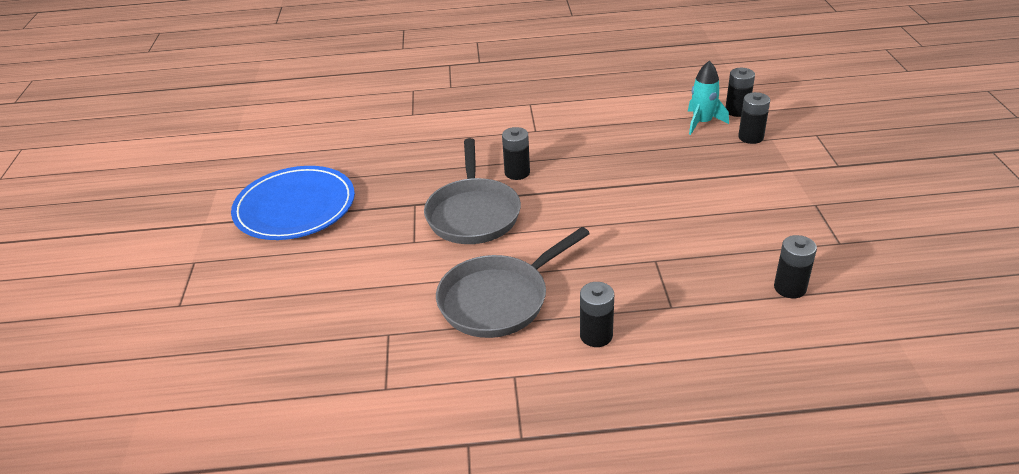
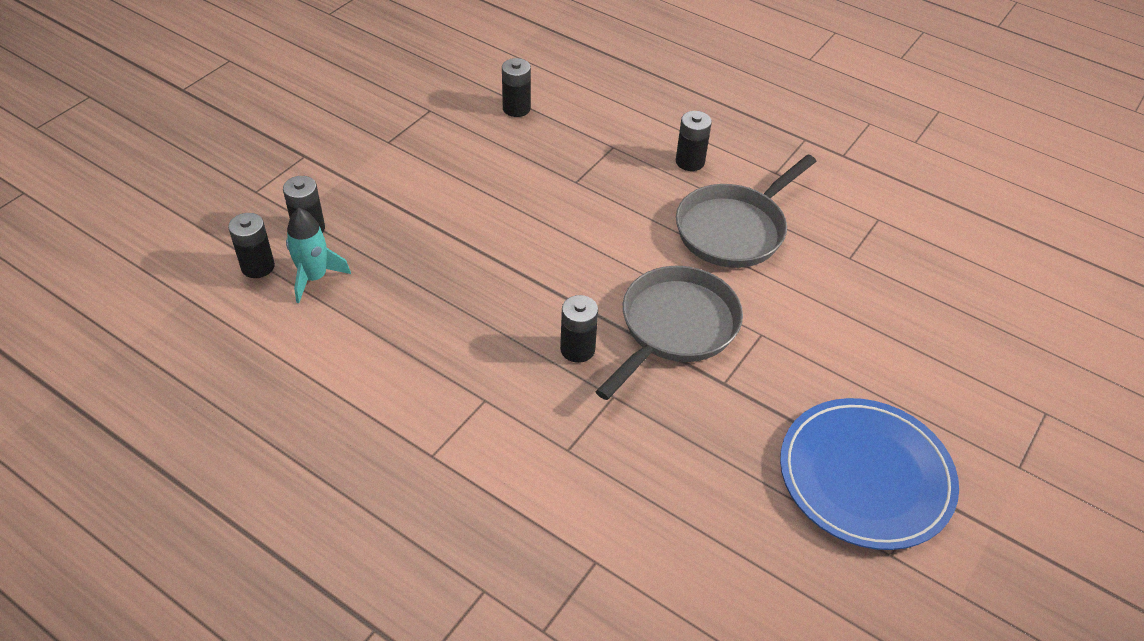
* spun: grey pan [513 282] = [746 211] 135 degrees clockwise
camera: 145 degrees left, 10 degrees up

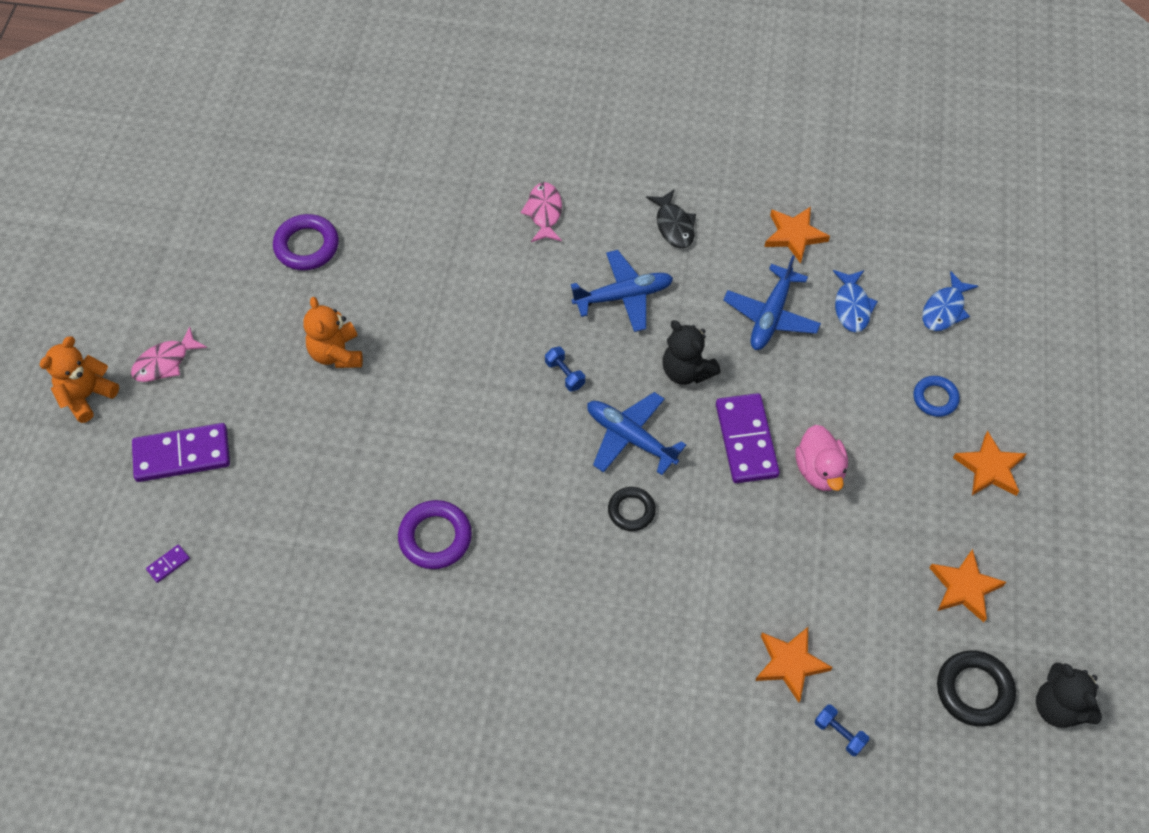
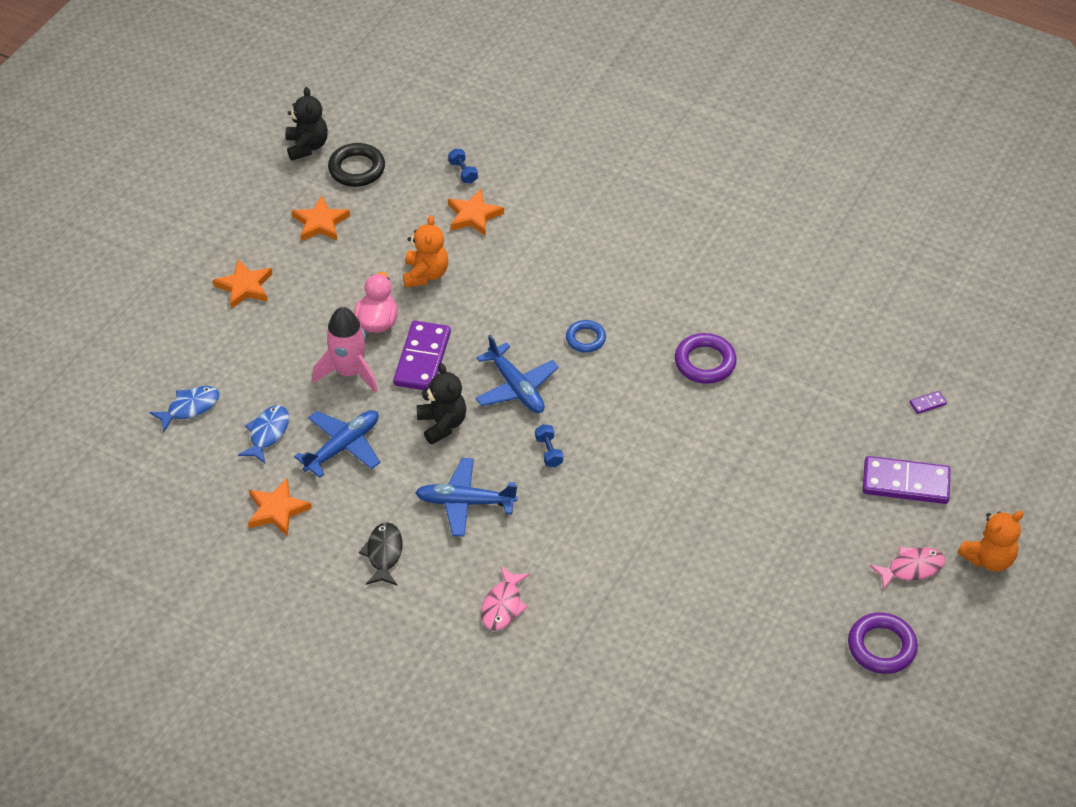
* missing: black ring [632 509]
* appeared: pink rocket [345 350]
* relocated: purple ring [306 242] to [883 643]
* relocated: orange teddy bear [333 332] to [425 251]
* relocated: blue ring [936 396] to [586 336]
camera: 160 degrees left, 10 degrees down

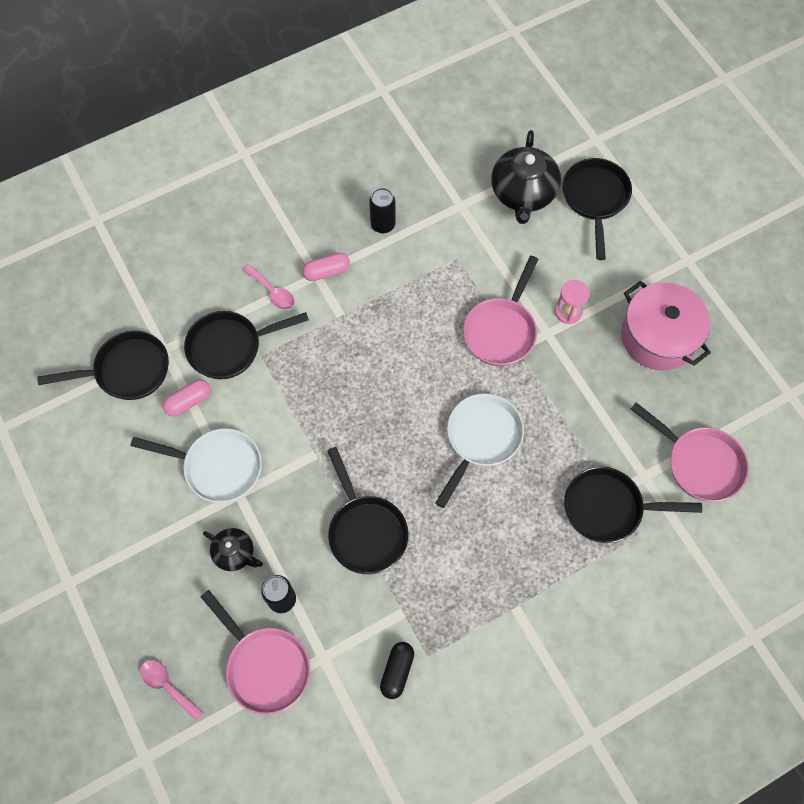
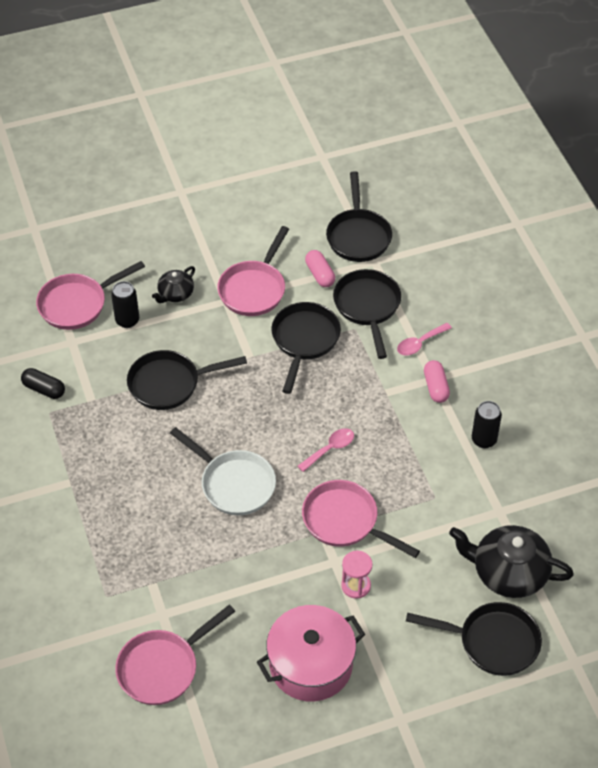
* relocated: pink spoon [171 690] to [326 450]
* relocated: black pan [633 505] to [306 348]
* colour: white pan [196 465] to pink pan [253 271]
camera: 100 degrees right, 15 degrees down

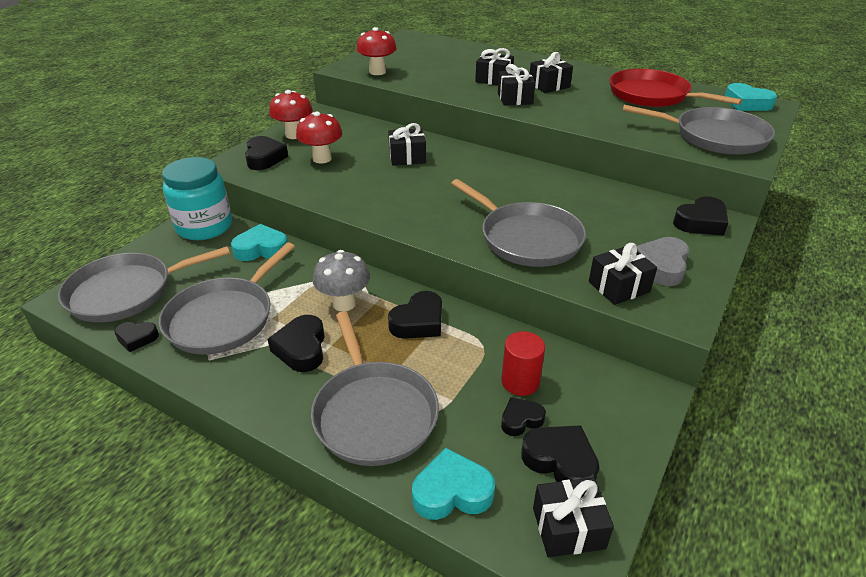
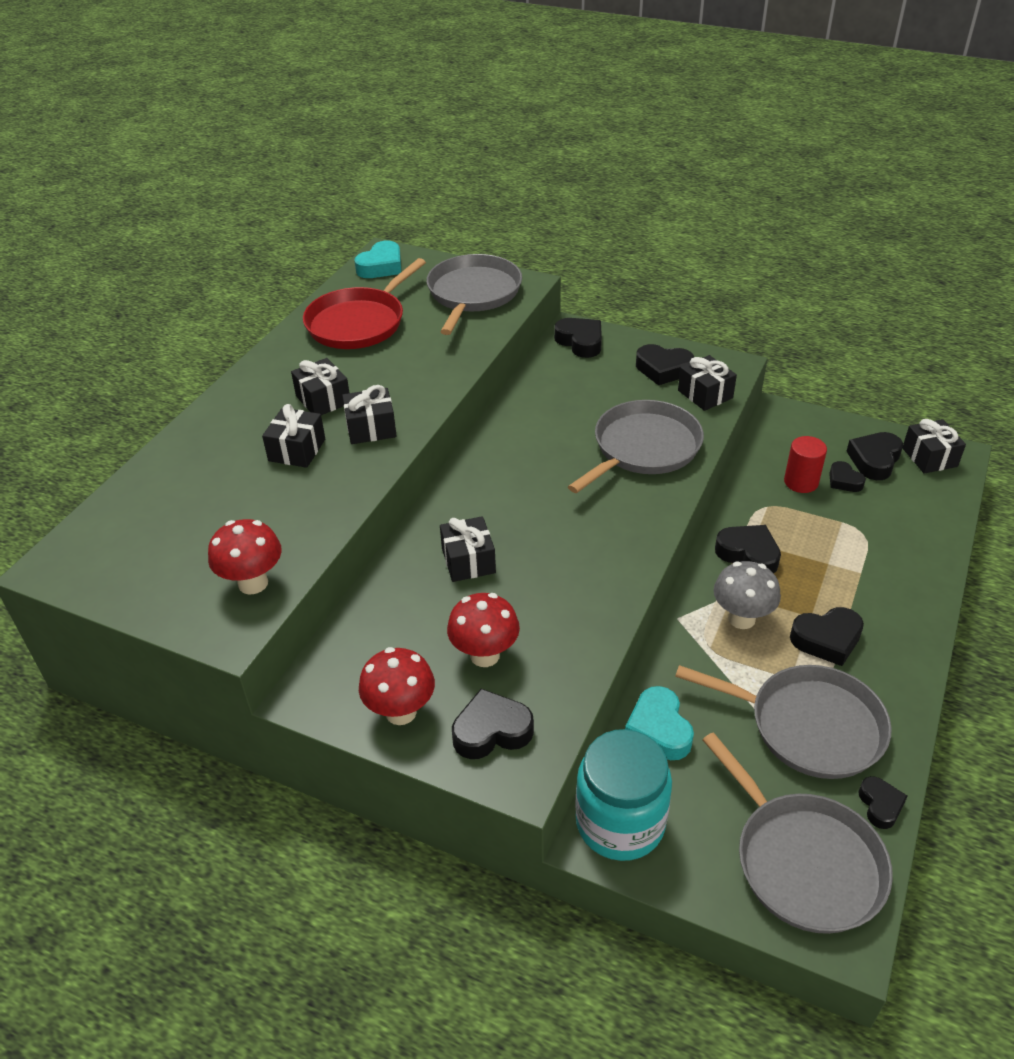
* missing: grey pan [375 388]
* missing: turquoise heart [453 484]
* colour: grey heart [663 261] to black heart [665 364]
camera: 95 degrees left, 5 degrees up

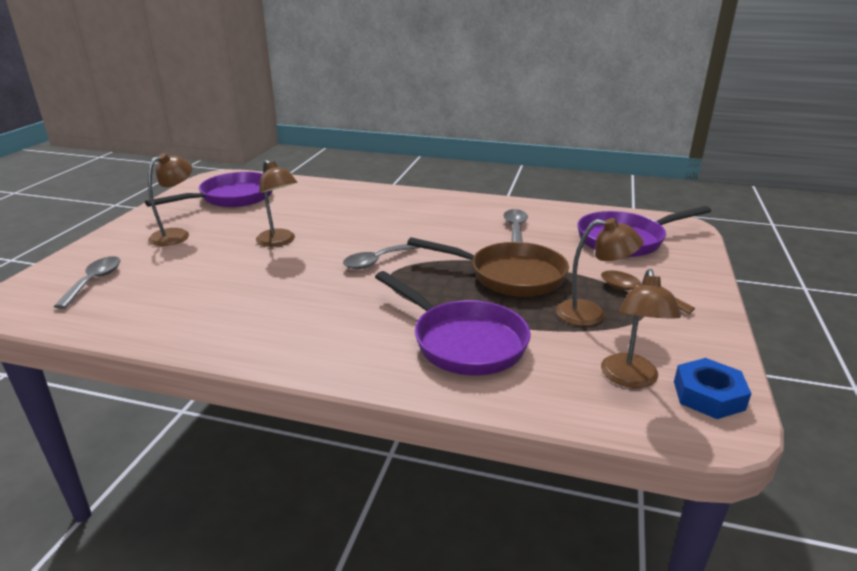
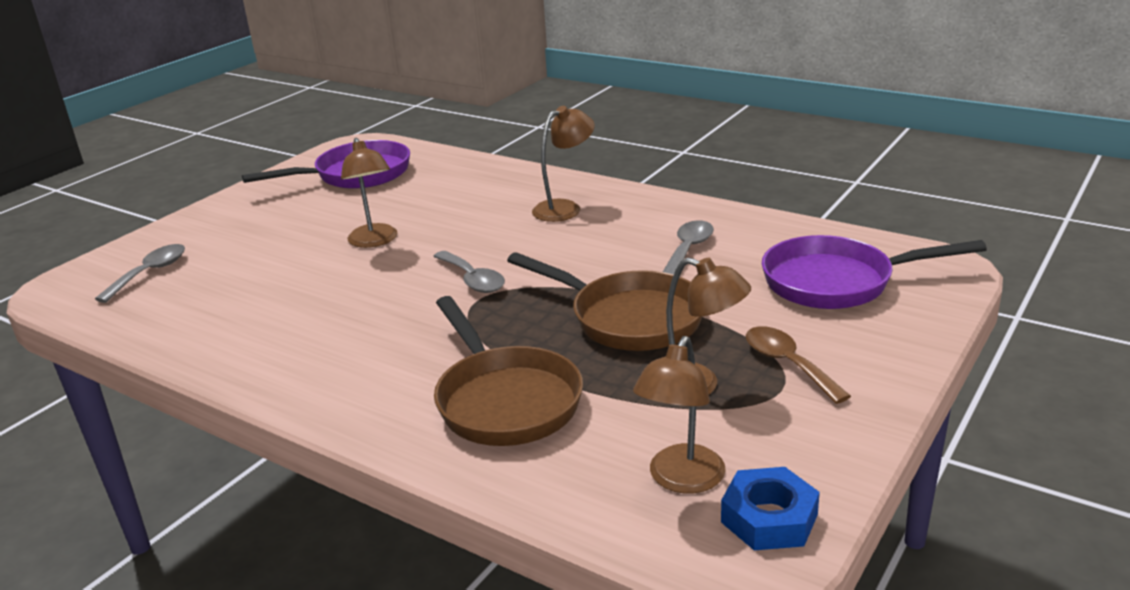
* relocated: brown lamp [170 199] to [563 164]
* colour: purple pan [453 323] to brown pan [508 371]
* spun: grey spoon [381 256] = [469 272] 105 degrees counterclockwise
camera: 20 degrees right, 0 degrees up

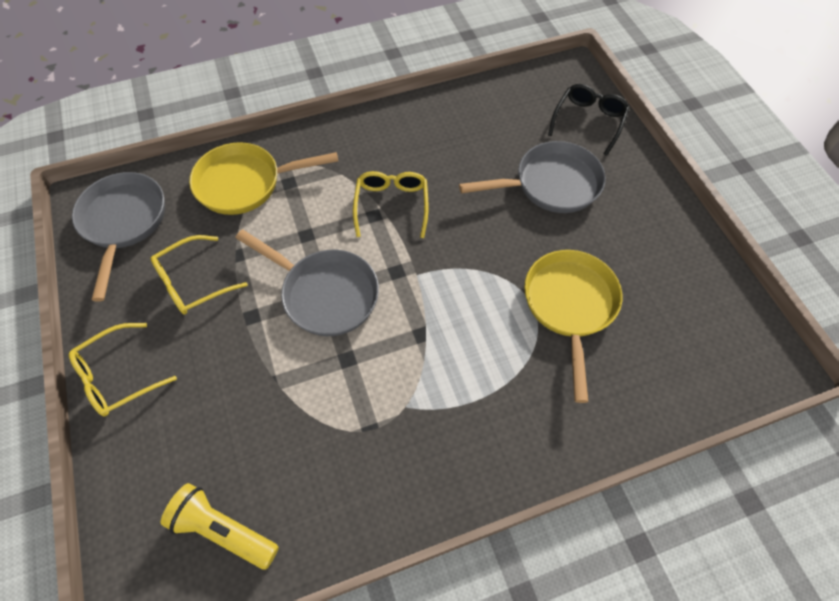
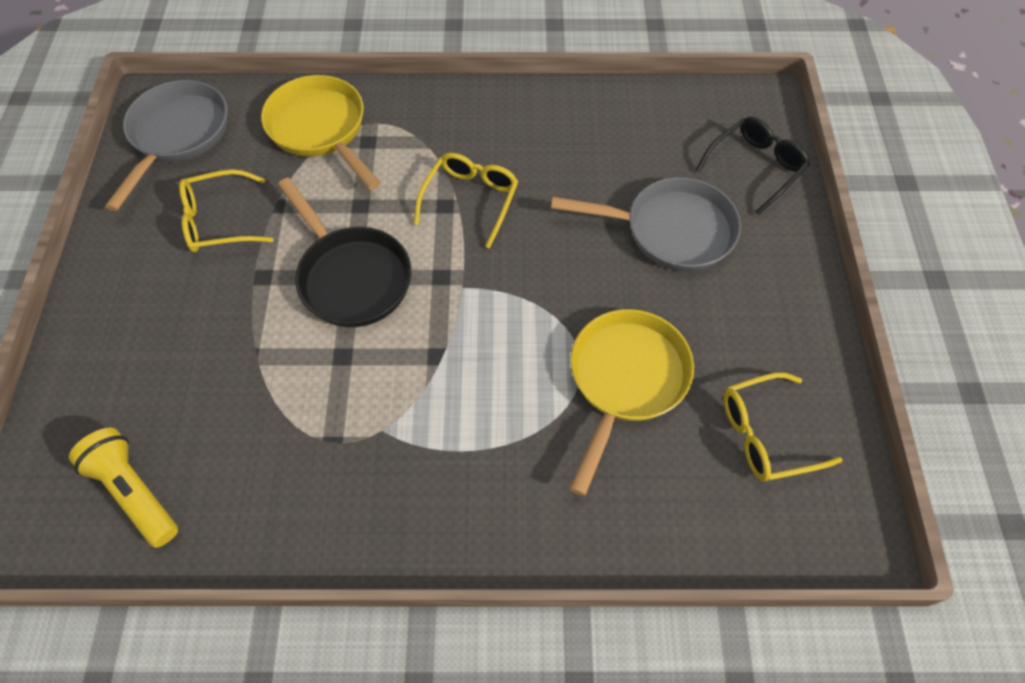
* relocated: yellow glasses [122 370] to [783 427]
* colour: grey pan [307 282] to black pan [345 252]
* spun: yellow pan [263 178] = [321 132] 45 degrees clockwise
camera: 20 degrees right, 0 degrees up

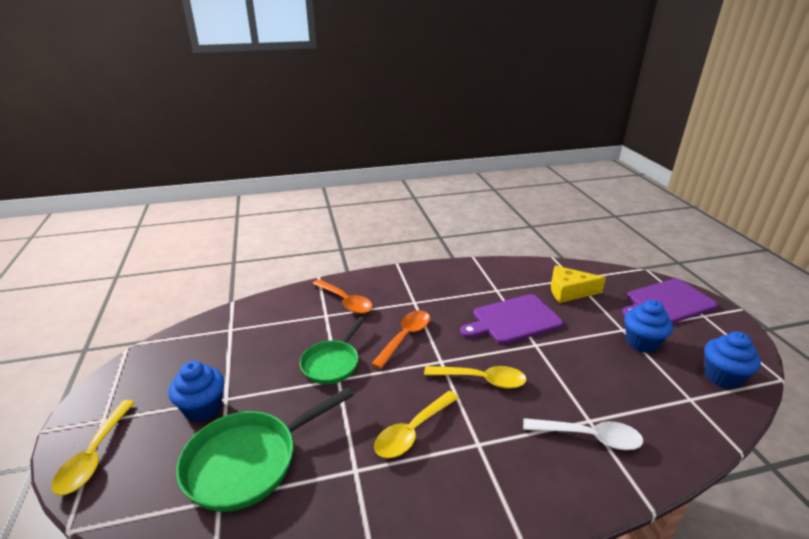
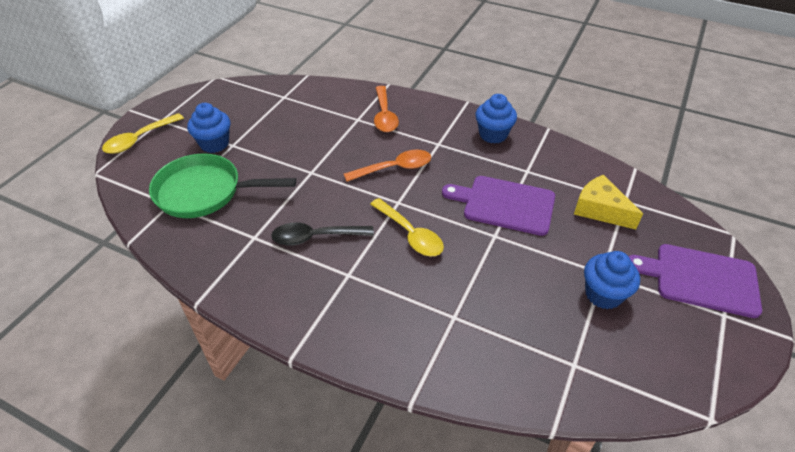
* missing: green pan [332 350]
* missing: white spoon [583 434]
* relocated: blue cupcake [732 360] to [496 119]
* colour: yellow spoon [416 424] to black spoon [322 234]
camera: 40 degrees right, 15 degrees up

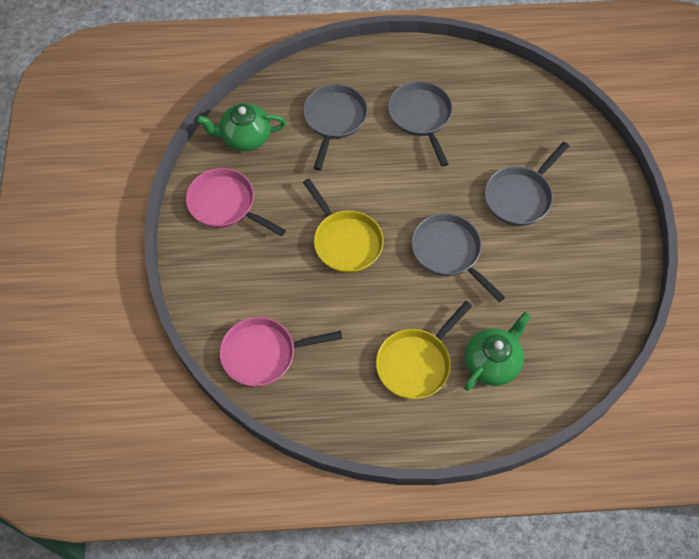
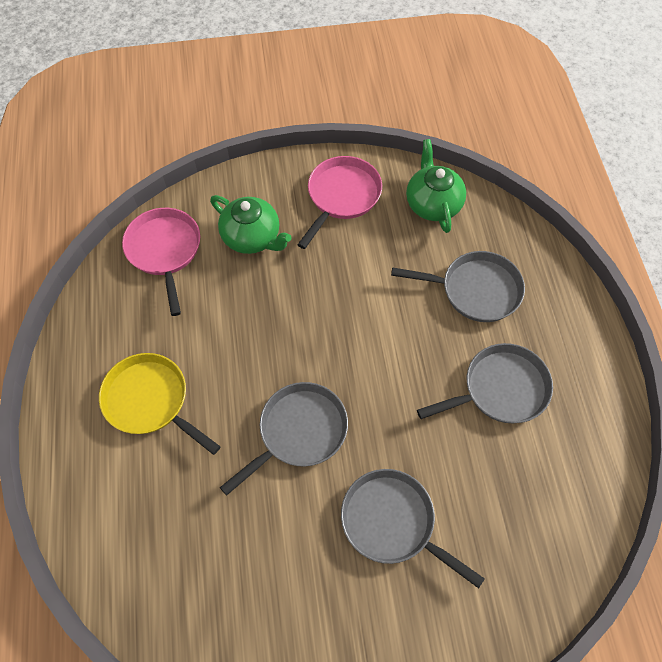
* missing: yellow pan [343 226]
* relocated: green teapot [497 351] to [251 224]
camera: 85 degrees right, 0 degrees up

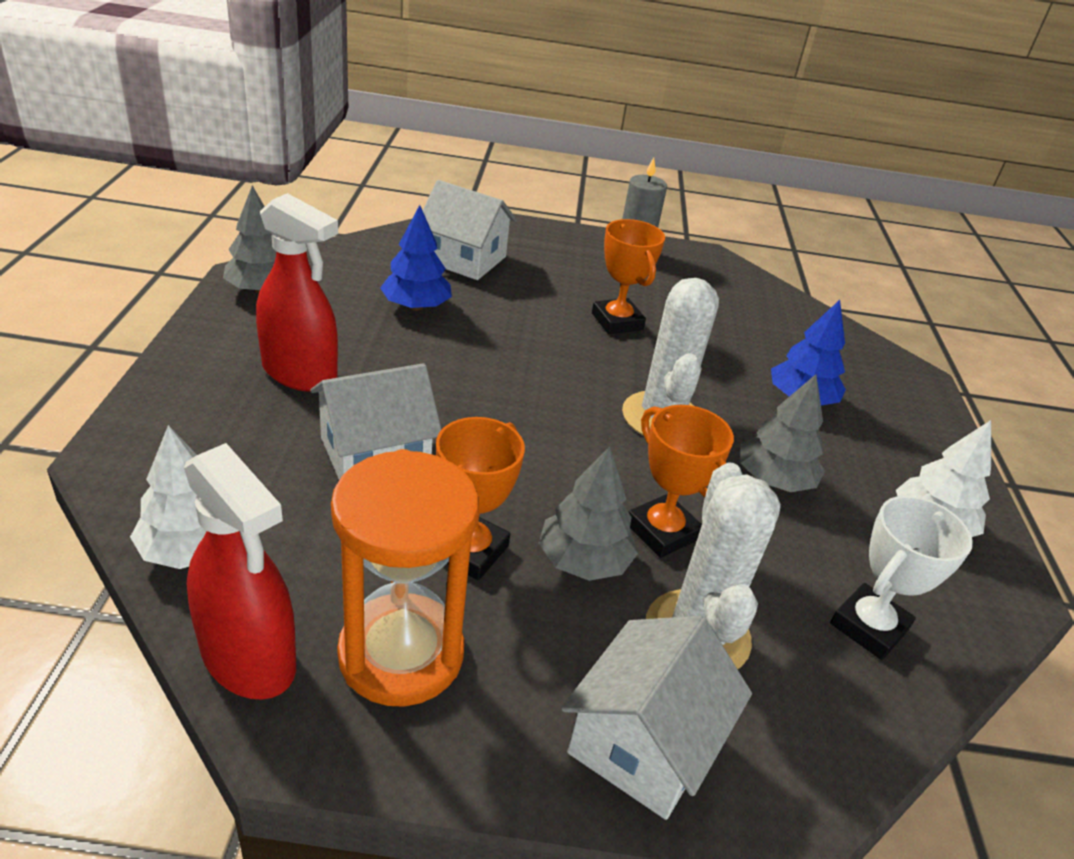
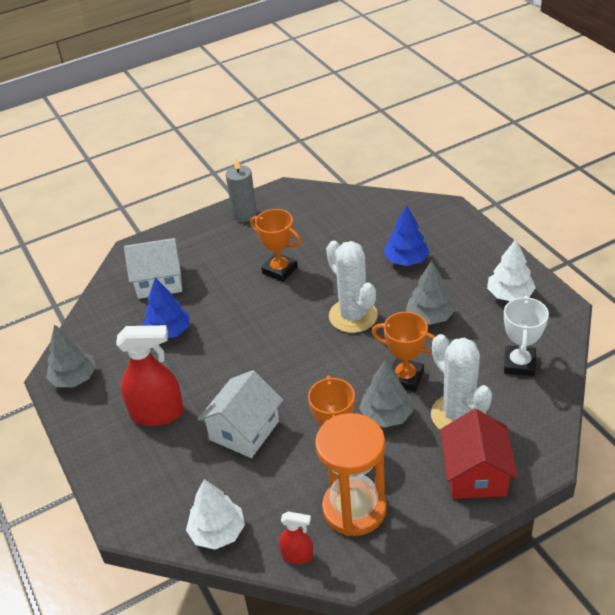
* colour: white house [656 718] to red house [479 454]
* size: red spray bottle [240 571] = [296 537] x0.52
camera: 25 degrees left, 5 degrees up

